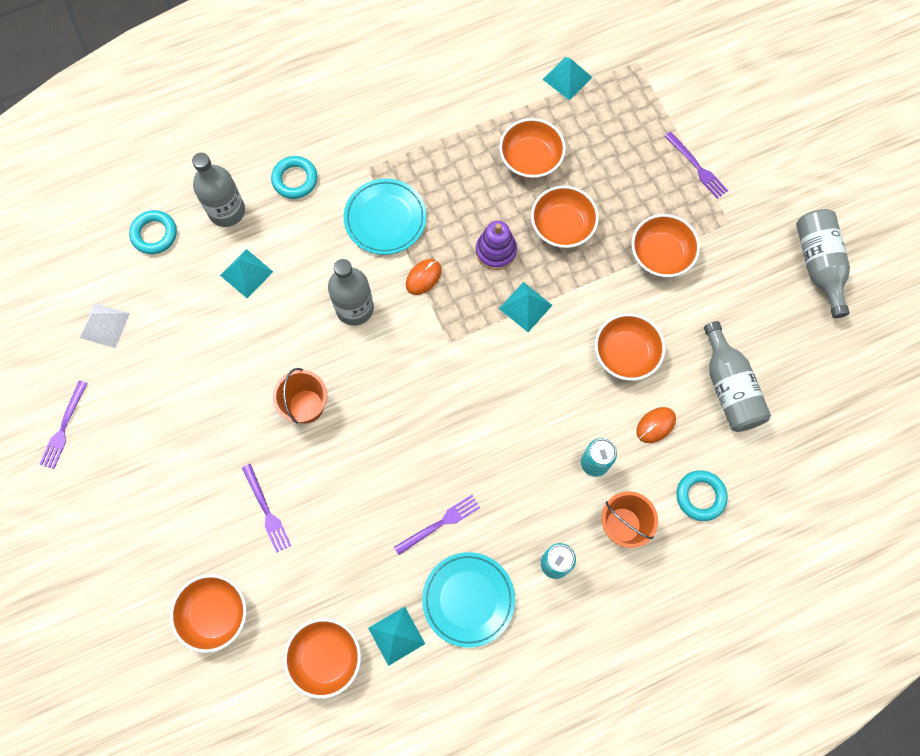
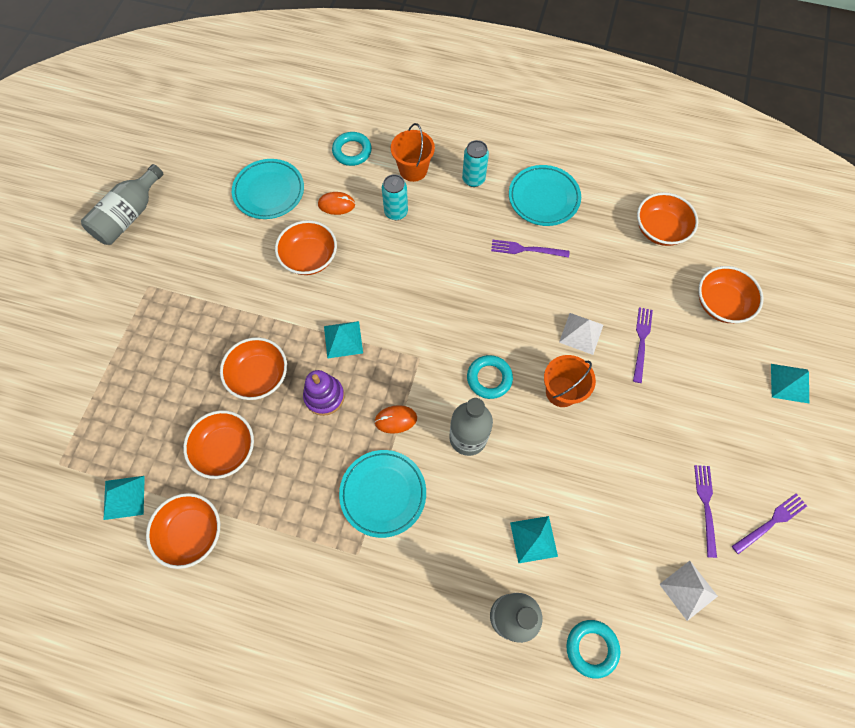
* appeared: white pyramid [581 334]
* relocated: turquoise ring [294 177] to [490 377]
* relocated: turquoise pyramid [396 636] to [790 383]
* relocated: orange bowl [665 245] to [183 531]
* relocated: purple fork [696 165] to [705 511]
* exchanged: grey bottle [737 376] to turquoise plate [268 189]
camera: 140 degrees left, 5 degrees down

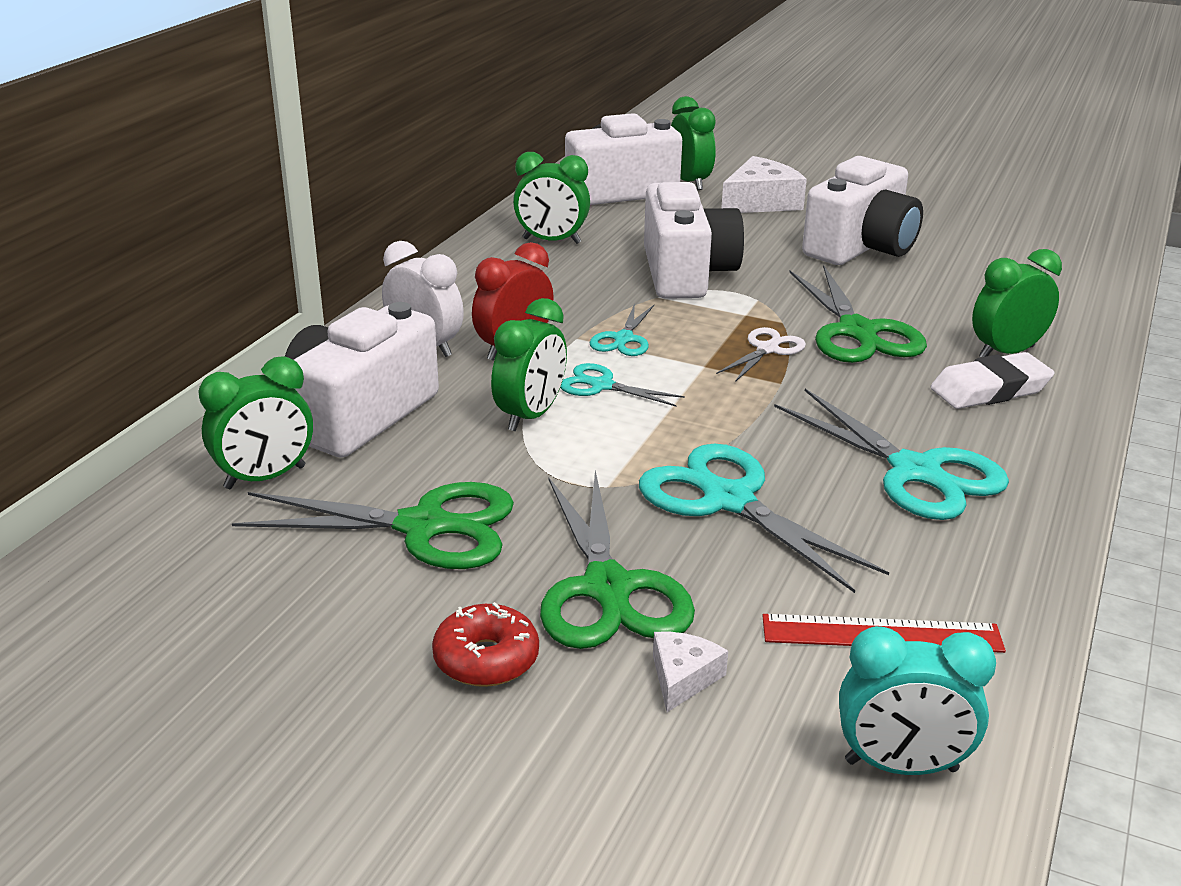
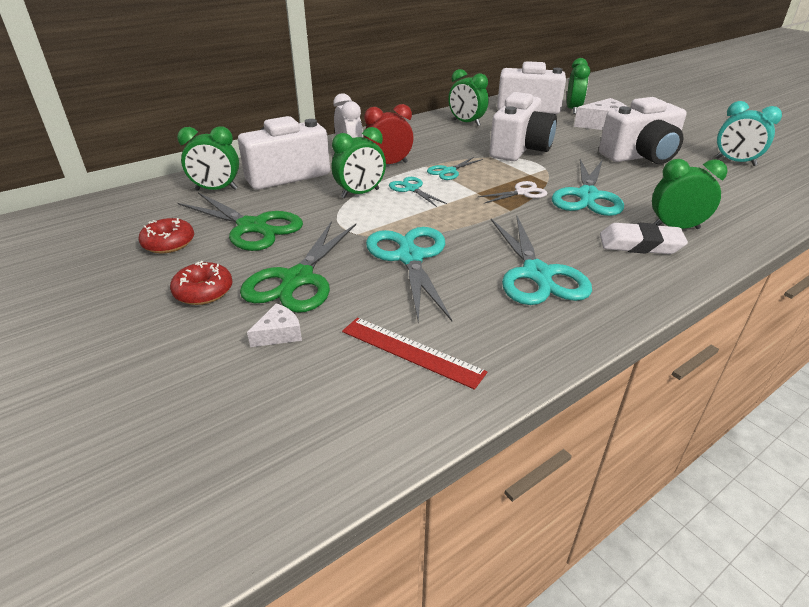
* appeared: red donut [166 236]
* relocated: turquoise clock [917 700] to [749 133]
* colour: green scissors [858 314] to turquoise scissors [588 187]
camera: 30 degrees right, 5 degrees up

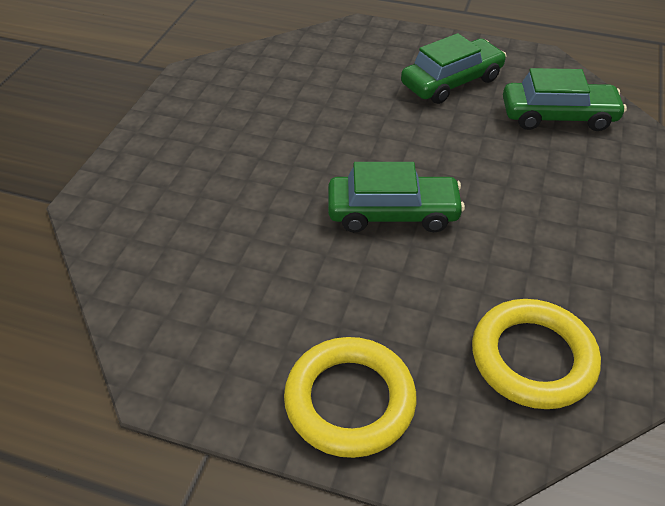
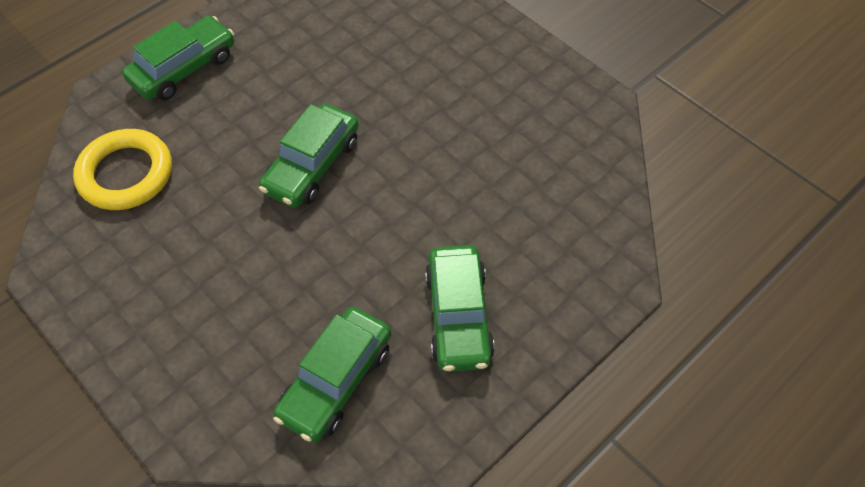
* exchanged: yellow ring [350 397] to green car [178 58]
camera: 120 degrees right, 10 degrees up

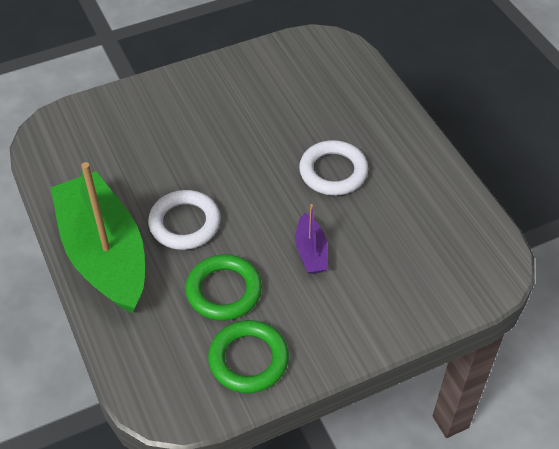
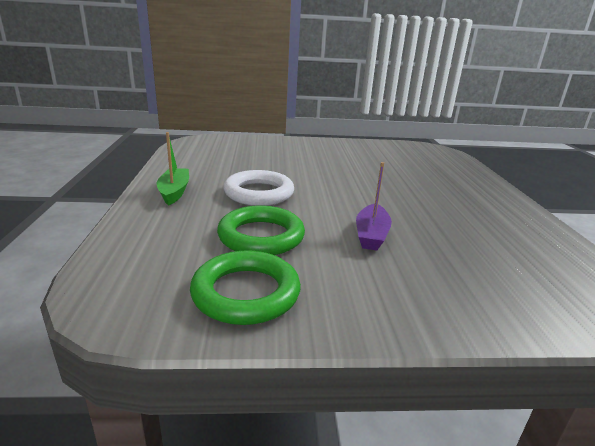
* missing: white ring [333 168]
* size: green boat [98 237] = [172 169] x0.42
camera: 20 degrees right, 25 degrees down

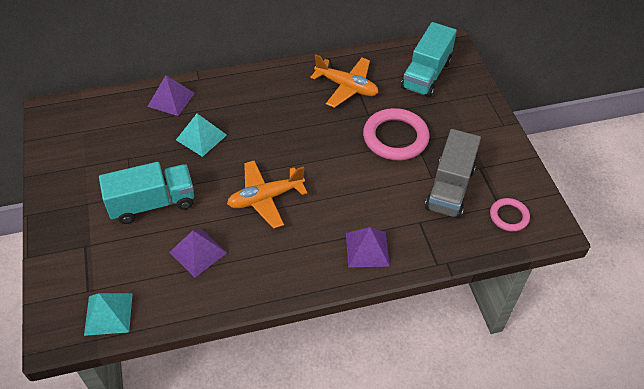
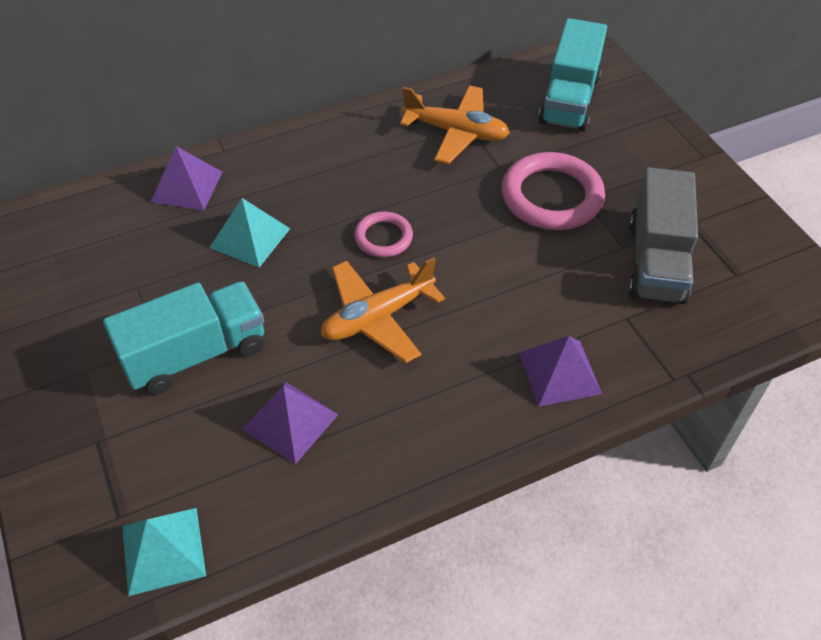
* relocated: pink ring [510 215] to [383 234]
camera: 10 degrees left, 0 degrees up

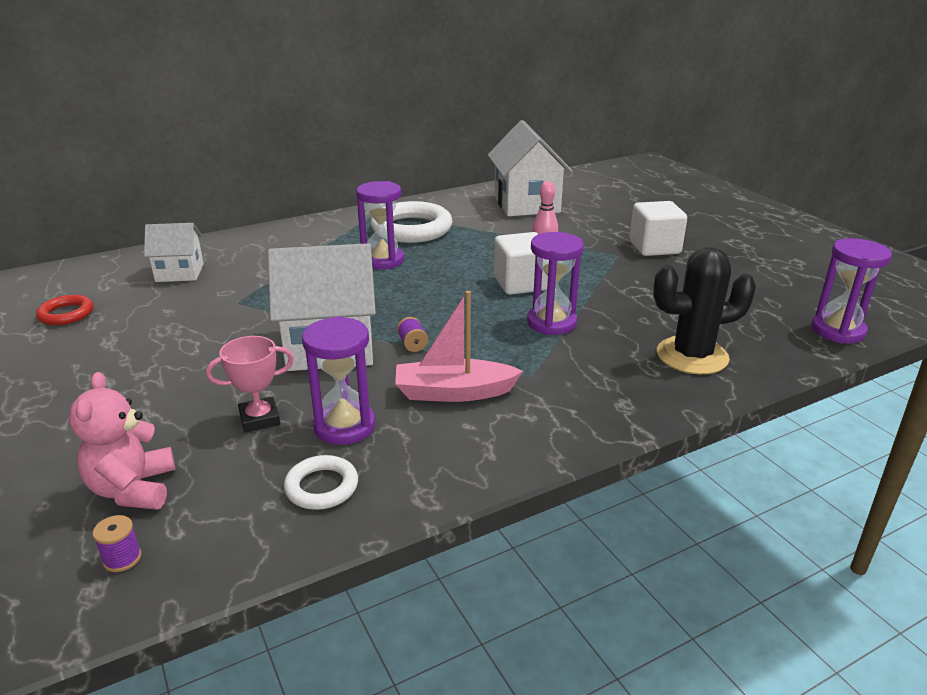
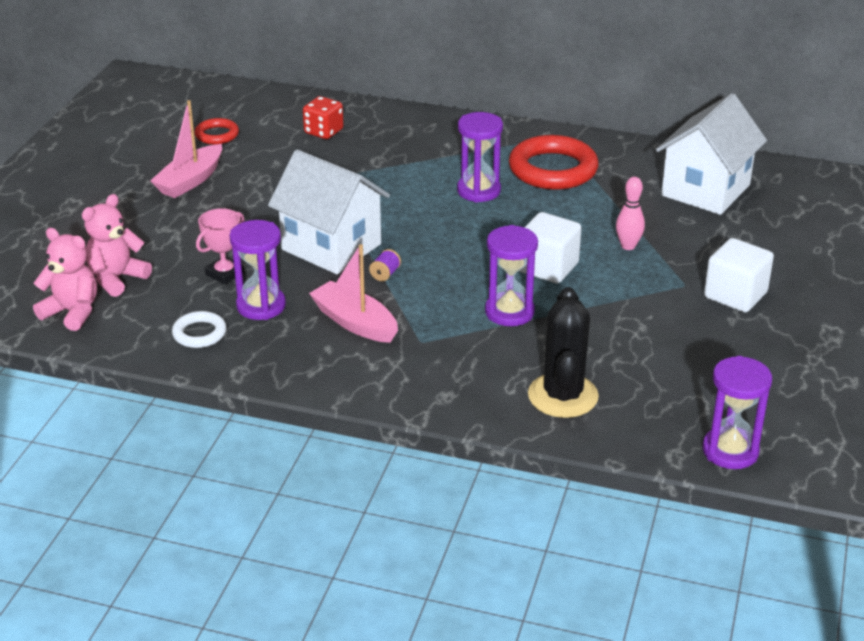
* appeared: pink boat [186 149]
* exchanged: purple spool [117 543] to pink teddy bear [65 279]
* exchanged: white house [174 252] to red dice [323 117]
* colour: white ring [411 222] to red ring [554 162]
* spun: pink trophy [250 384] = [220 246] 75 degrees counterclockwise
* spun: black cactus [704 310] = [563 352] 60 degrees clockwise
camera: 45 degrees right, 5 degrees up

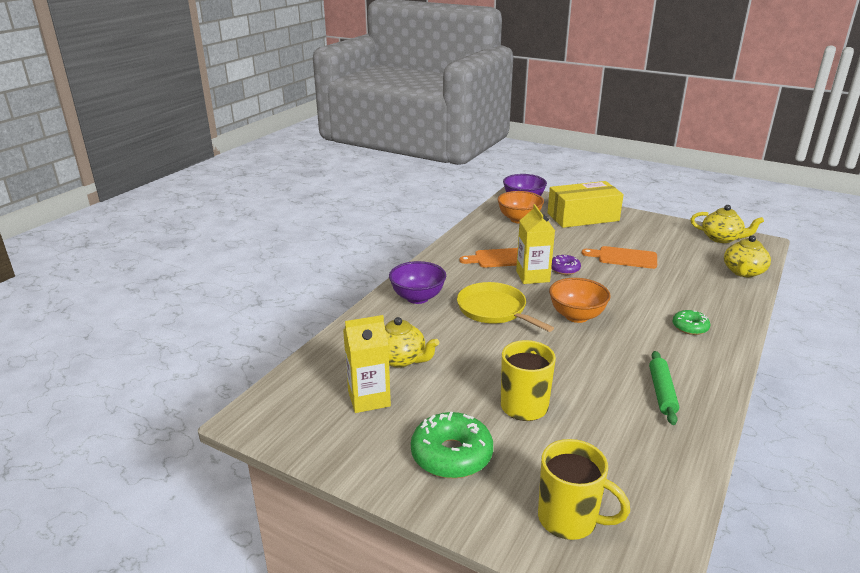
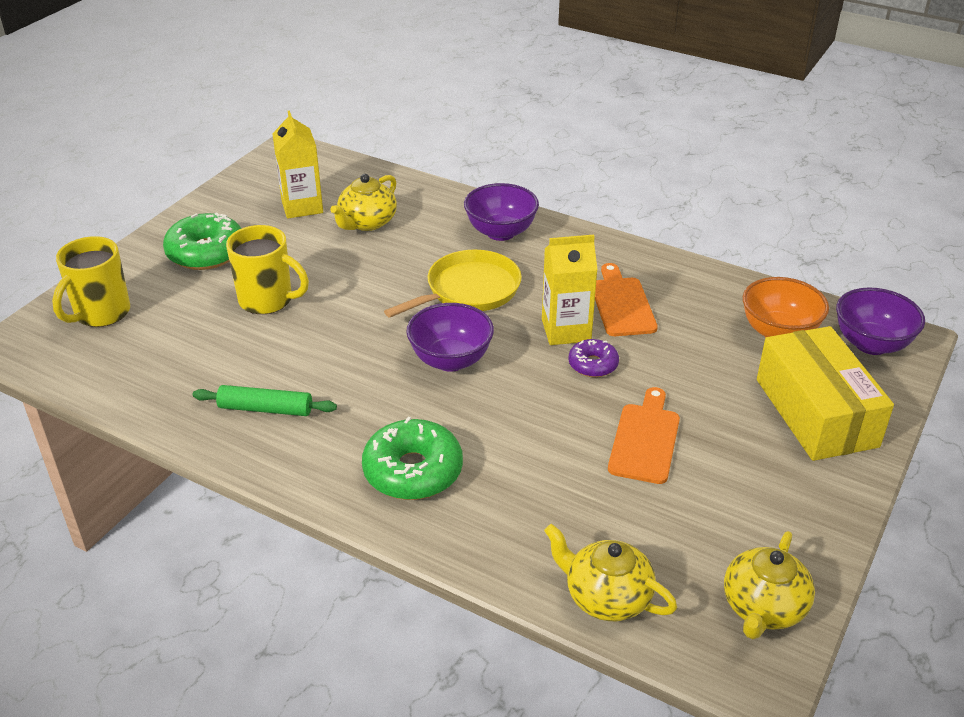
* colour: orange bowl [580 300] to purple bowl [450 337]
* size: green donut [691 322] = [412 458] x1.78
camera: 90 degrees right, 10 degrees up

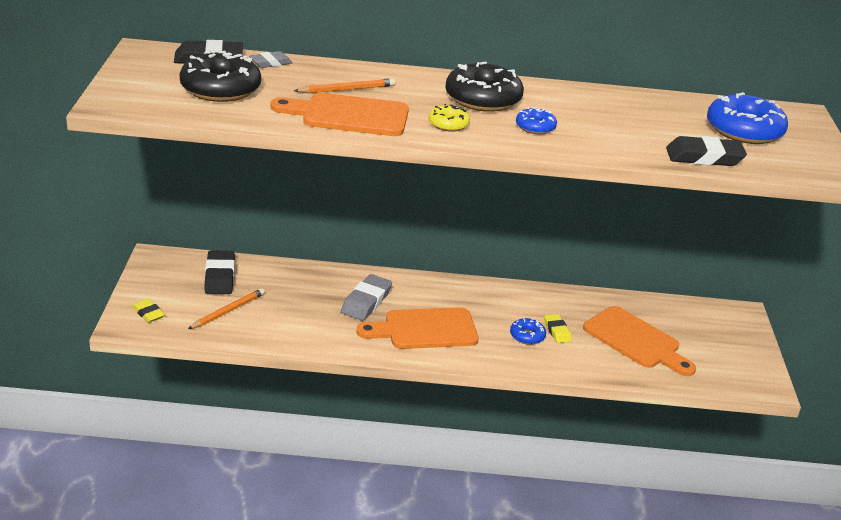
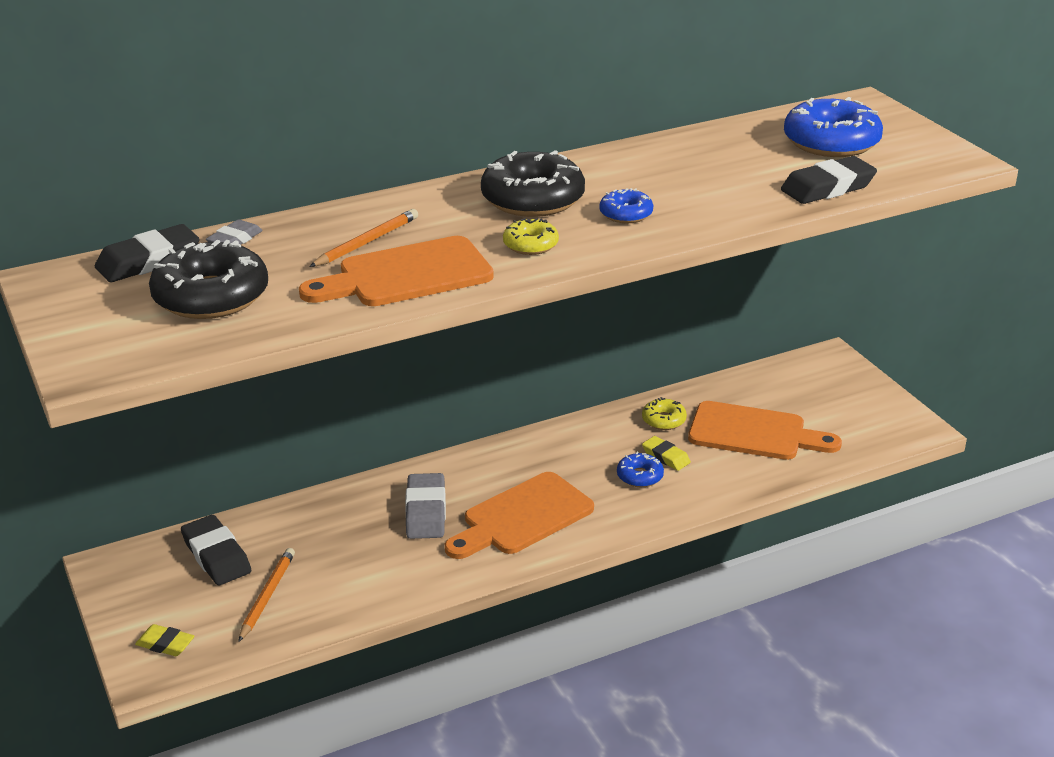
* appeared: yellow donut [664 413]
camera: 25 degrees left, 0 degrees up

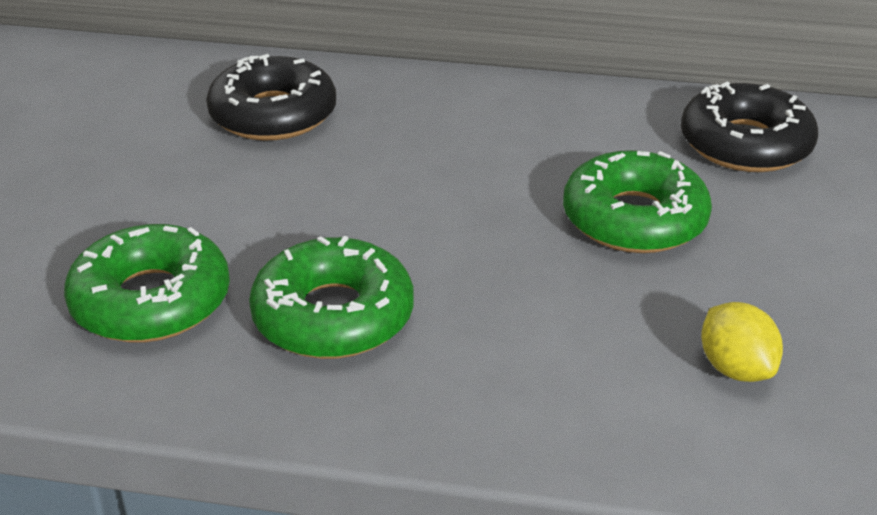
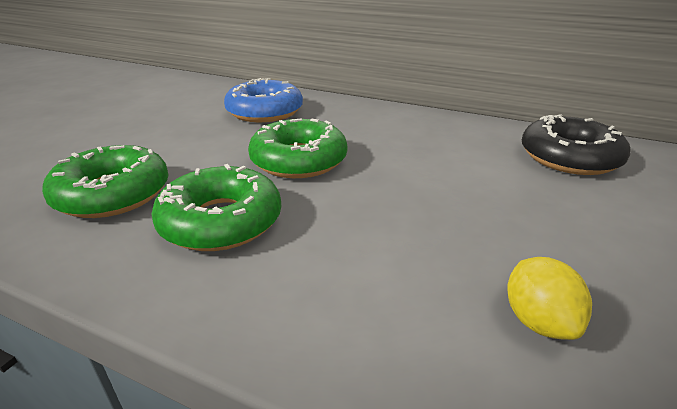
* relocated: green donut [637 201] to [297 148]
* colour: black donut [271 97] to blue donut [263 100]
camera: 15 degrees right, 5 degrees down

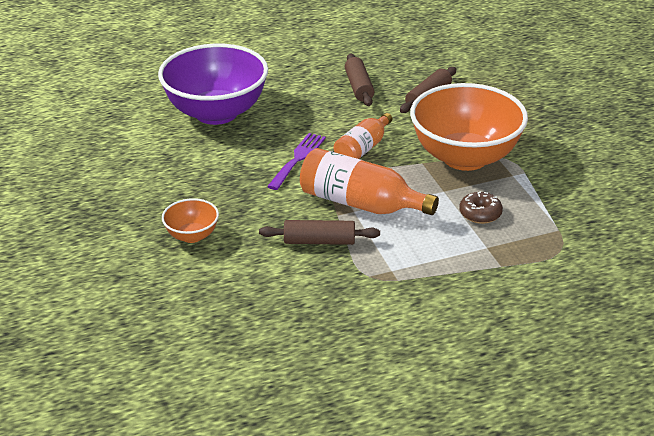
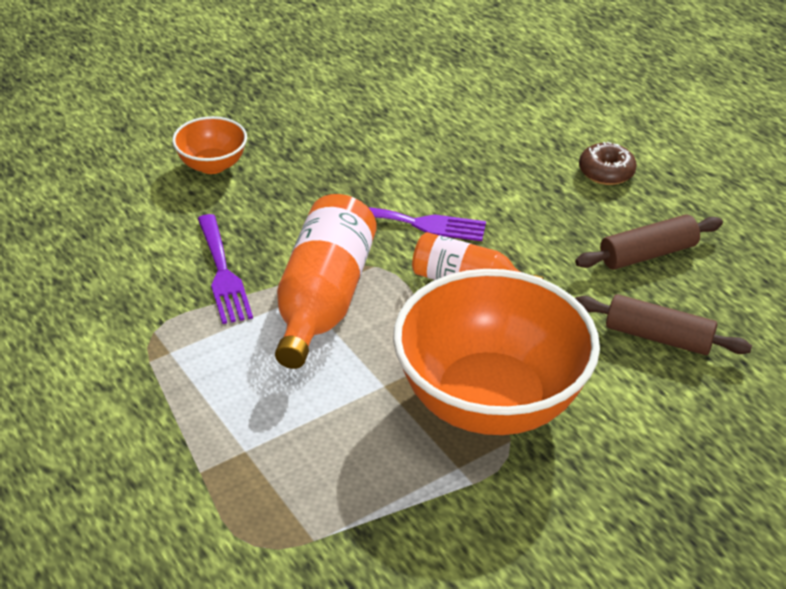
* missing: purple bowl [213 84]
* relocated: brown donut [481 208] to [608 163]
* exchanged: brown rolling pin [319 232] to purple fork [225 269]
camera: 75 degrees right, 5 degrees up

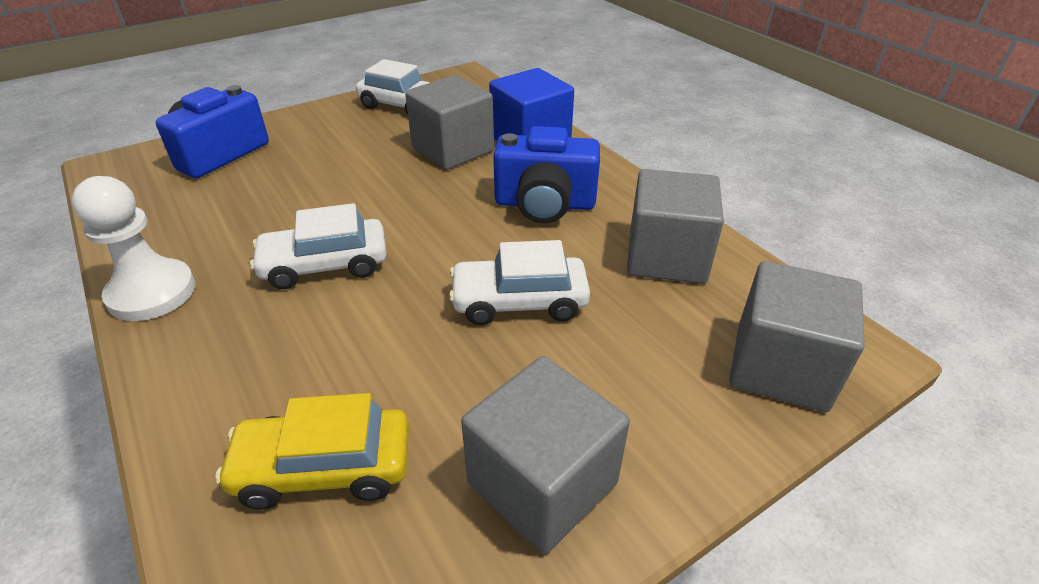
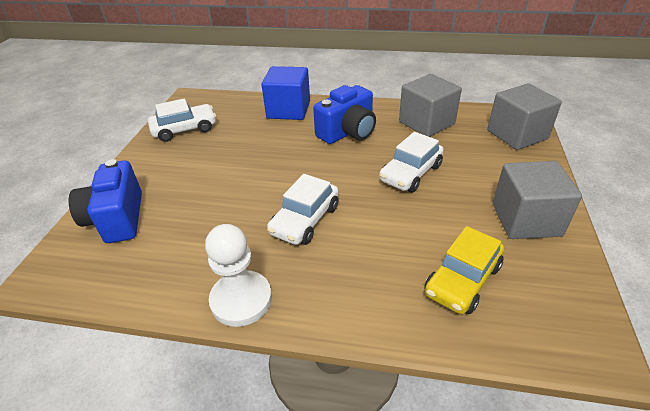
* missing: grey cube [449 122]
camera: 45 degrees left, 0 degrees up

